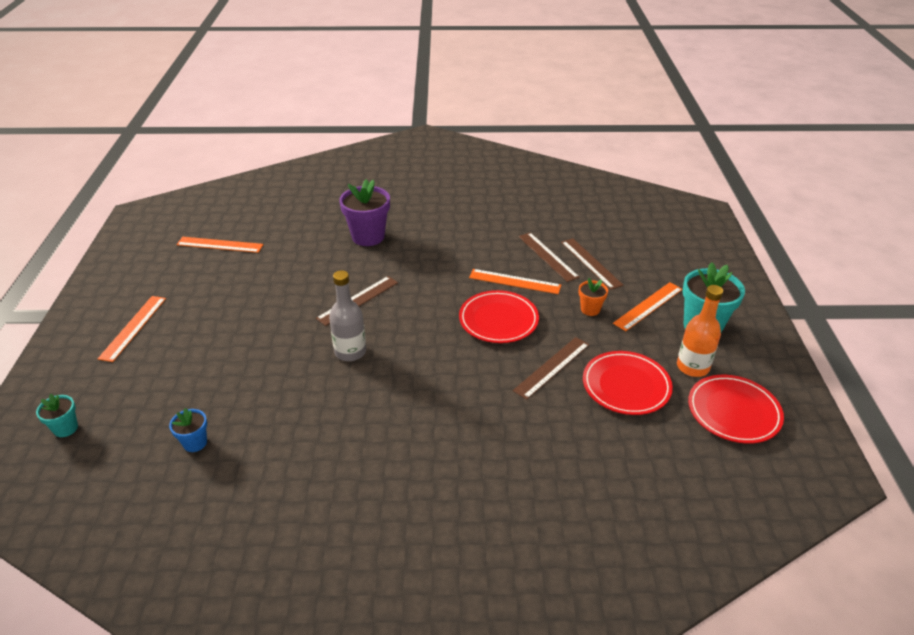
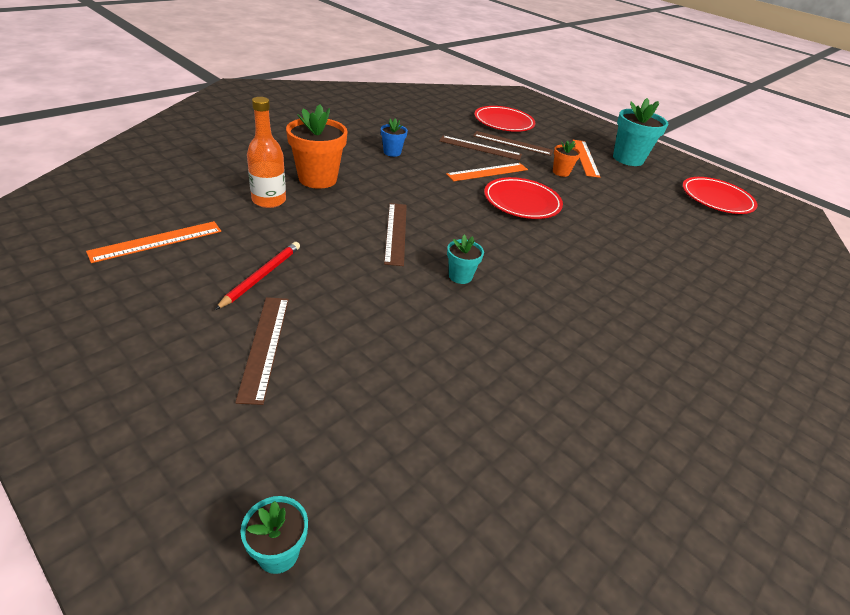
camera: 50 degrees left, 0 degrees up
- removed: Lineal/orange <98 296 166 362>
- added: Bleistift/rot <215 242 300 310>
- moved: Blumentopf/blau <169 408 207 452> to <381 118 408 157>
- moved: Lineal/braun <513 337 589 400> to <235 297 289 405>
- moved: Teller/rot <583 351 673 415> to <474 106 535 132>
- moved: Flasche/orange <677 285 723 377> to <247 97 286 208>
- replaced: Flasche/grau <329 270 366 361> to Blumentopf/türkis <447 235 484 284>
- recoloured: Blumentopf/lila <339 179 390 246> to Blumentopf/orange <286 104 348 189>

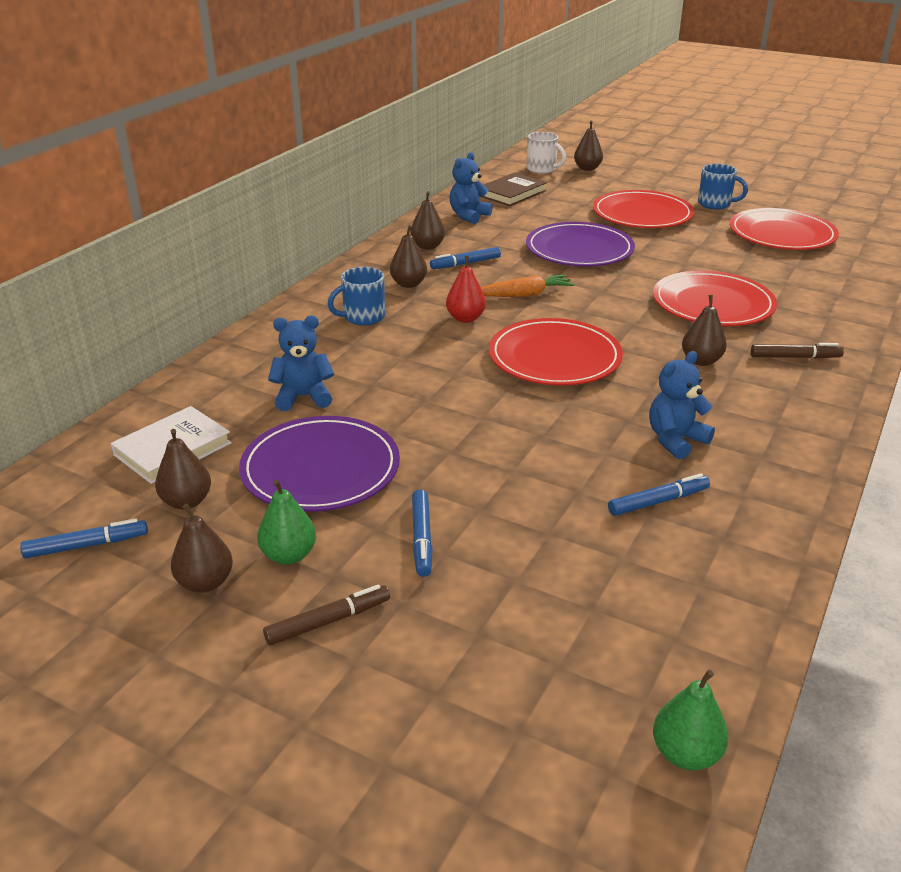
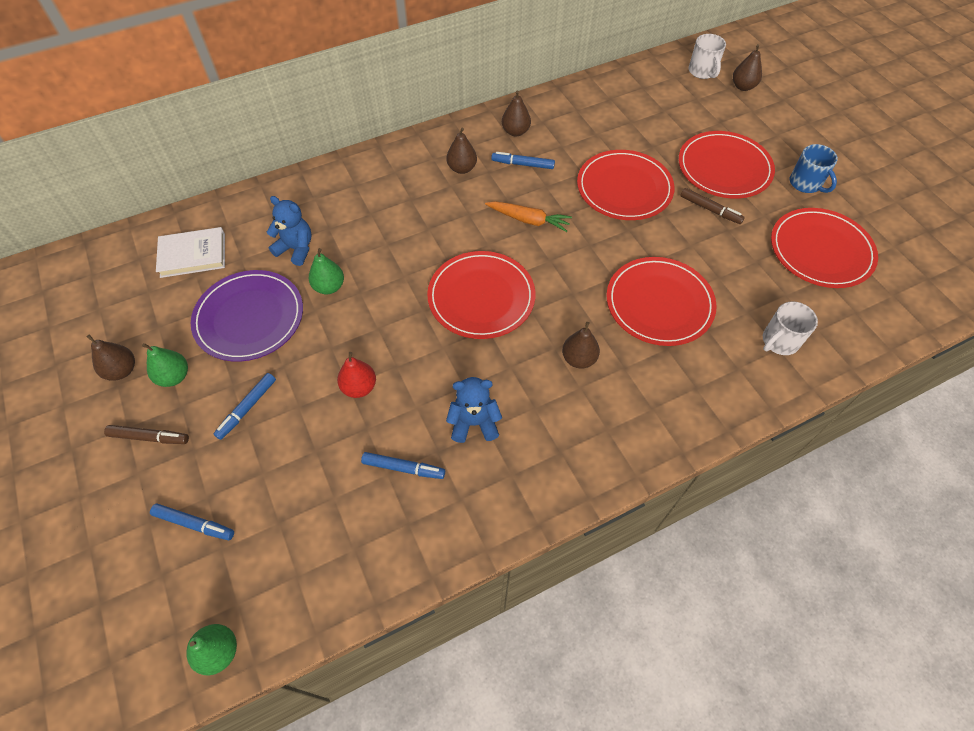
camera: 35 degrees right, 25 degrees up
- removed: Birne/braun <155 429 211 510>
- removed: Tasse/blau <327 267 385 326>
- removed: Teddybär/blau <450 152 493 224>
- removed: Buch/braun <479 173 547 206>
- added: Birne/grün <309 248 344 294>
- added: Tasse/weiß <763 301 818 355>
- moved: Filzstift/blau <20 518 148 559> to <150 504 234 540>
- moved: Birne/rot <446 256 486 323> to <337 352 376 398>
- moved: Filzstift/braun <751 343 844 359> to <680 188 745 224>
- recoloured: Teller/lila <526 222 635 266> to Teller/rot <577 150 675 220>

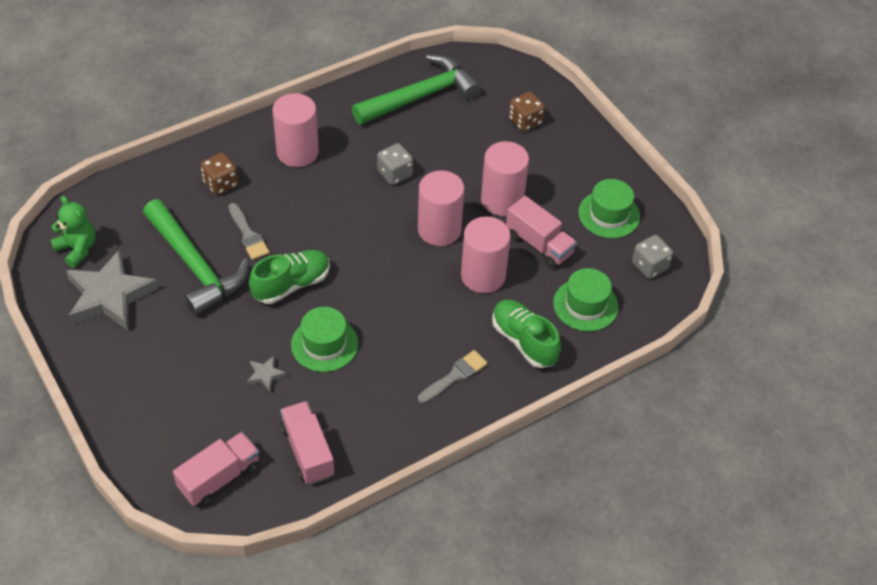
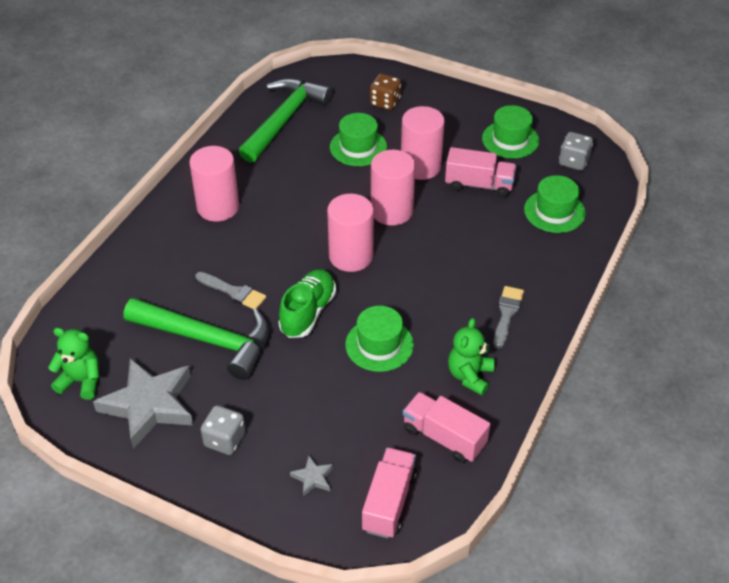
camera: 30 degrees left, 5 degrees down
- removed: Spielwürfel/braun <200 153 238 195>
- removed: Schuh/grün <492 300 561 368>
- added: Hut/grün <330 113 387 166>
- added: Teddybär/grün <448 318 495 395>
- moved: Stern/grau <247 356 287 392> to <290 455 333 496>
- moved: Spielwürfel/grau <377 143 413 185> to <200 405 246 455>
- moved: Vollzylinder/rosa <461 217 511 293> to <327 194 374 272>

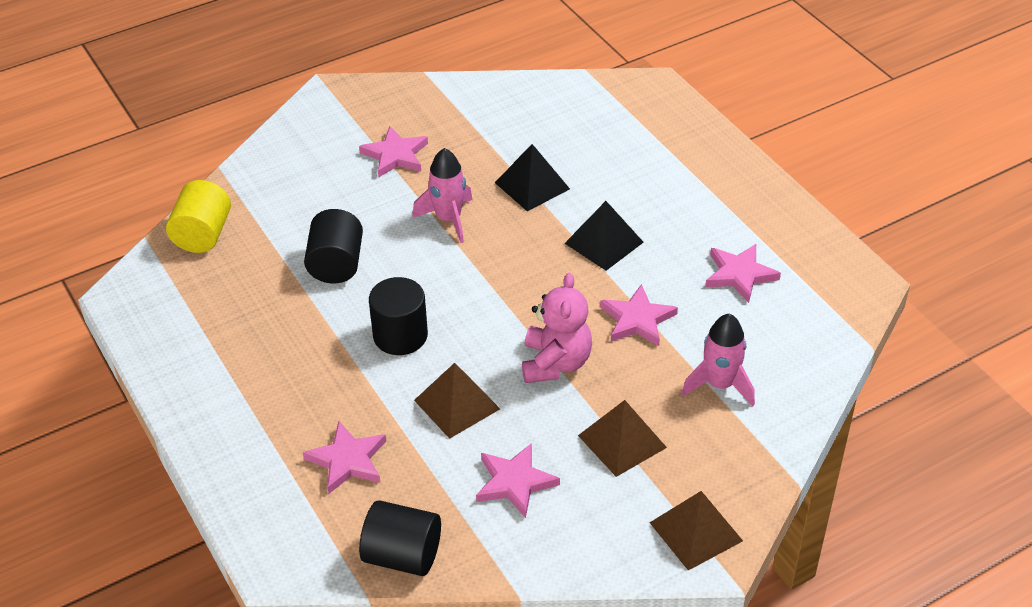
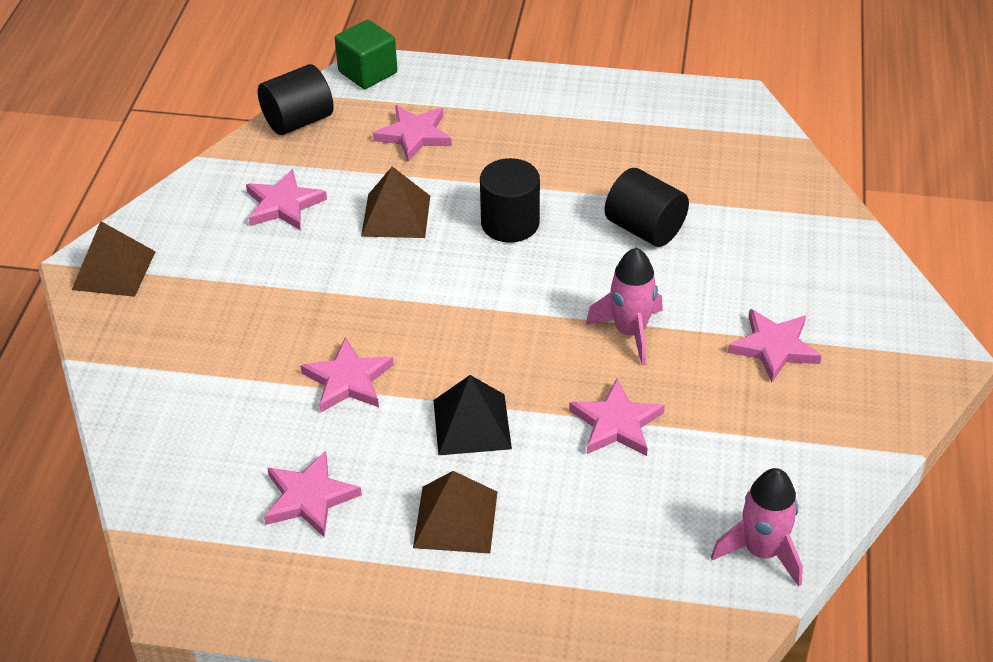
camera: 130 degrees right, 0 degrees up
- removed: Vollzylinder/gelb <166 180 231 253>
- removed: Teddybär/rosa <522 273 592 383>
- added: Kubus/grün <335 20 397 89>
- moved: Pyramide/braun <578 400 667 477> to <413 471 497 553>
- moved: Rakete/rosa <682 314 755 407> to <711 468 803 587>
- replaced: Pyramide/schwarz <495 144 570 211> to Stern/rosa <569 379 665 456>

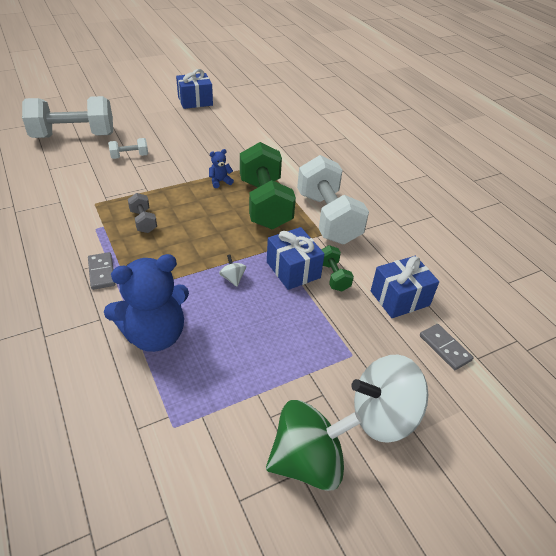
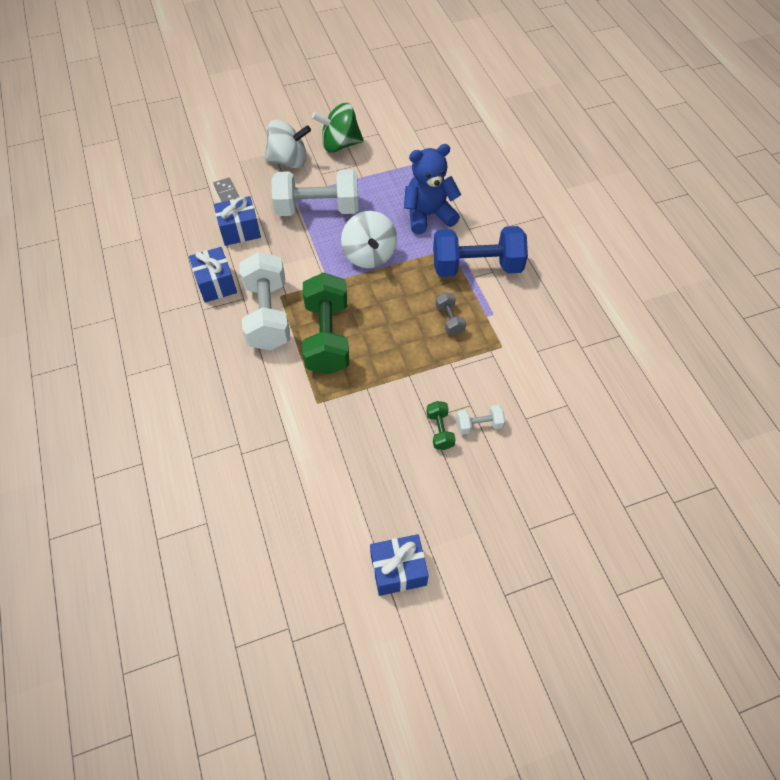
camera: 170 degrees left, 15 degrees up
- removed: Teddybär/blau <209 149 234 188>
- moved: Hantel/weiß <22 96 113 138> to <271 169 358 216>
- moved: Geschenk/blau <267 227 324 290> to <189 247 237 303>
- moved: Hantel/grün <321 245 354 291> to <426 401 456 450>
- replaced: Dominostein/grau <88 252 115 290> to Hantel/blau <433 226 528 277>
- resized: Kreisel/weiß <219 255 246 287> = <341 211 397 268> x2.44

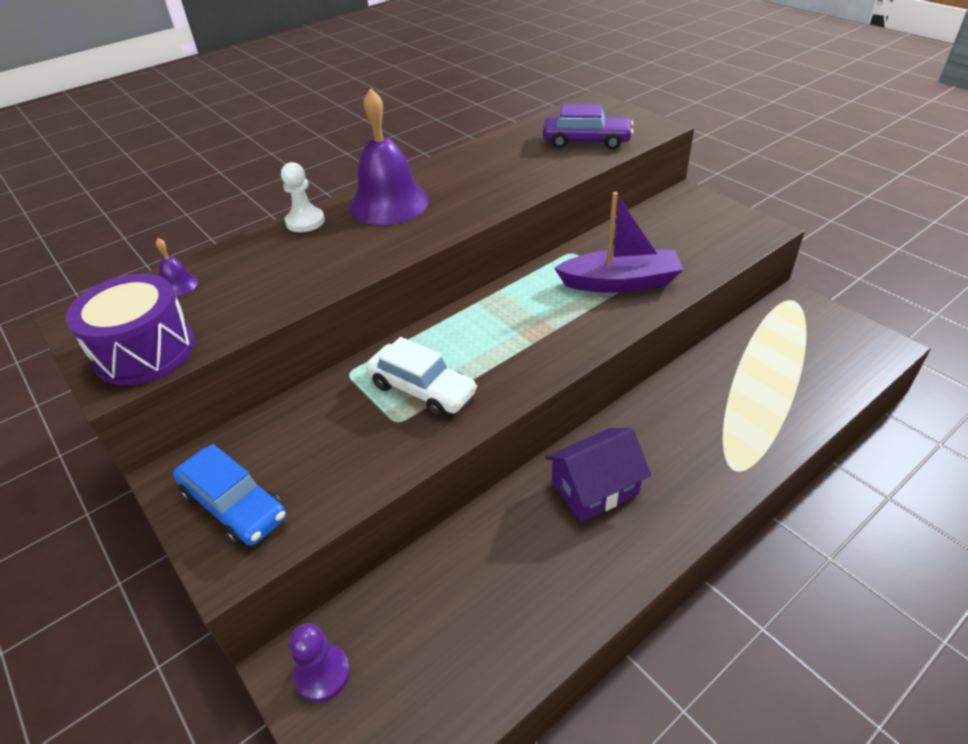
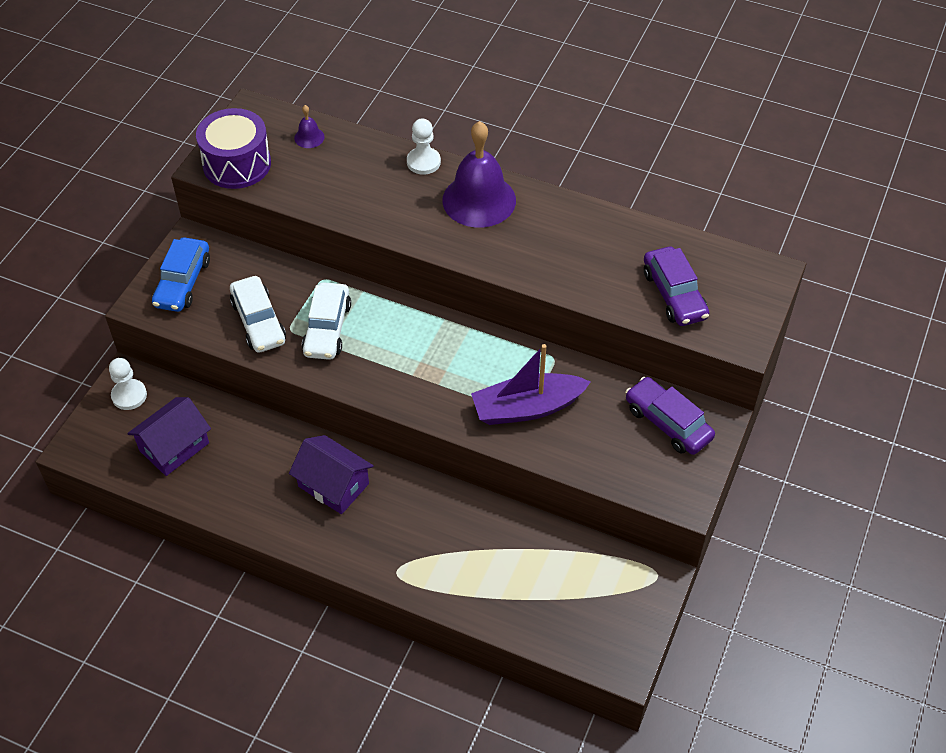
camera: 60 degrees right, 10 degrees up
- added: Haus/lila <127 397 211 476>
- added: Auto/weiß <230 276 286 353>
- added: Auto/lila <625 377 715 455>
- recoloured: Bauer/lila <289 623 350 702> to Bauer/weiß <109 358 147 410>
- turned: Boot/lila <554 192 684 293> = <471 344 591 425> 105 degrees clockwise

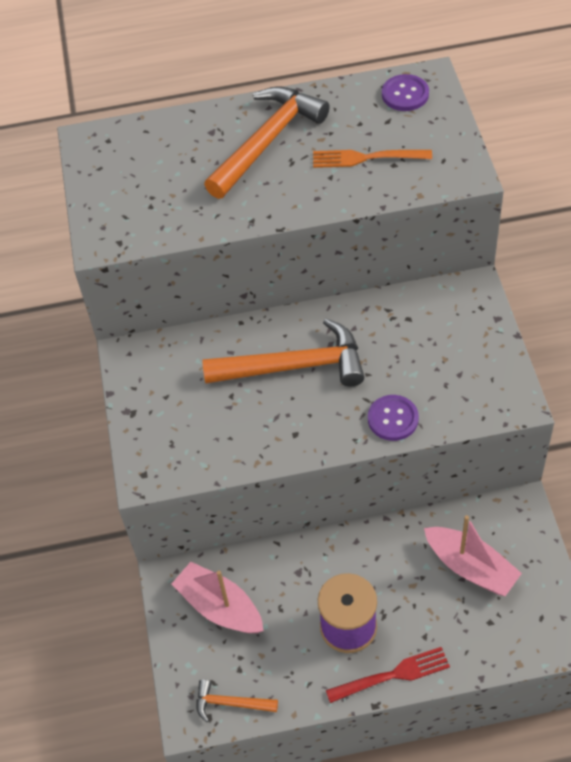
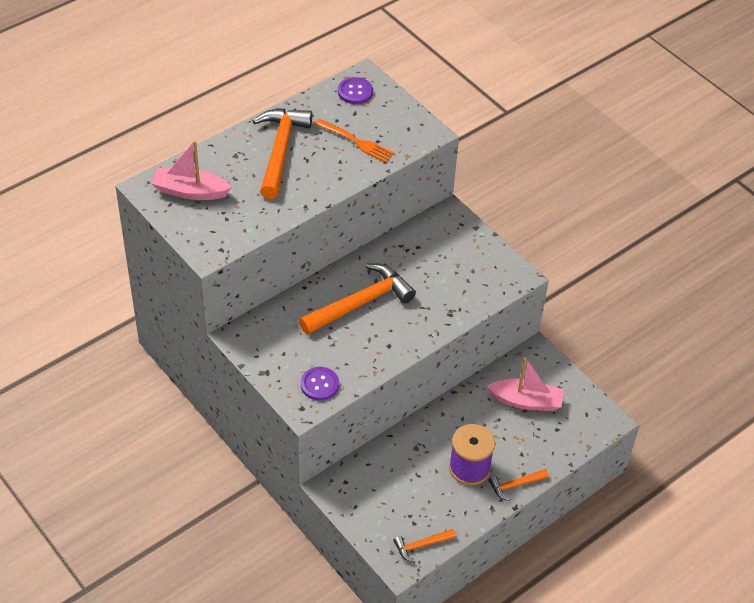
camera: 35 degrees left, 5 degrees down
- moved: Boot/rosa <172 562 264 633> to <151 140 232 200>
- moved: Knopf/lila <368 395 419 441> to <301 367 339 401>
- replaced: Gabel/rot <326 647 450 703> to Hammer/orange <489 469 549 501>
- turned: Gabel/orange <313 150 432 168> = <315 119 394 163> 120 degrees counterclockwise

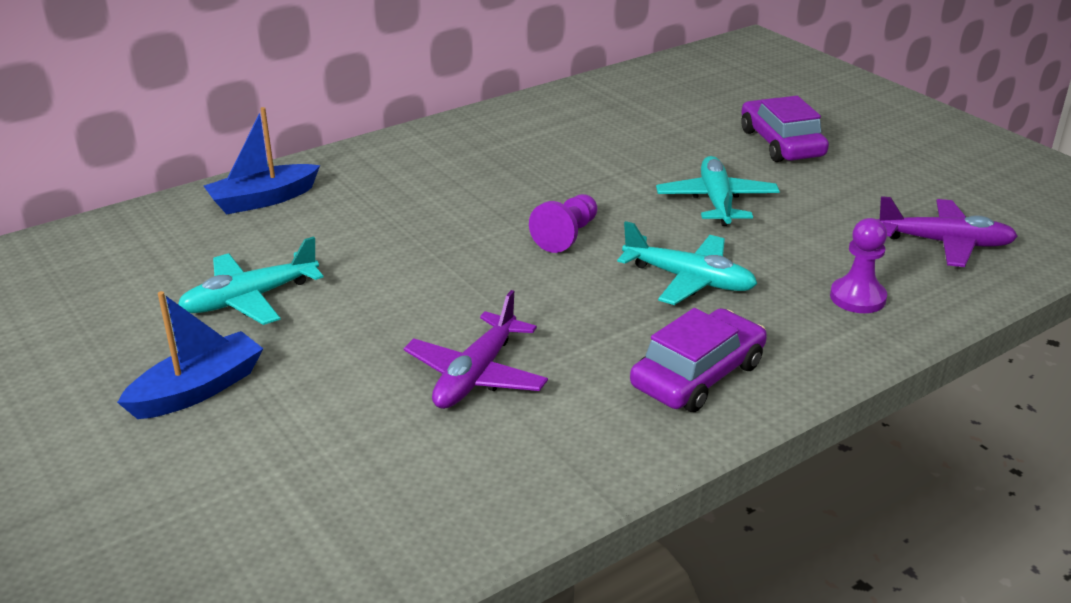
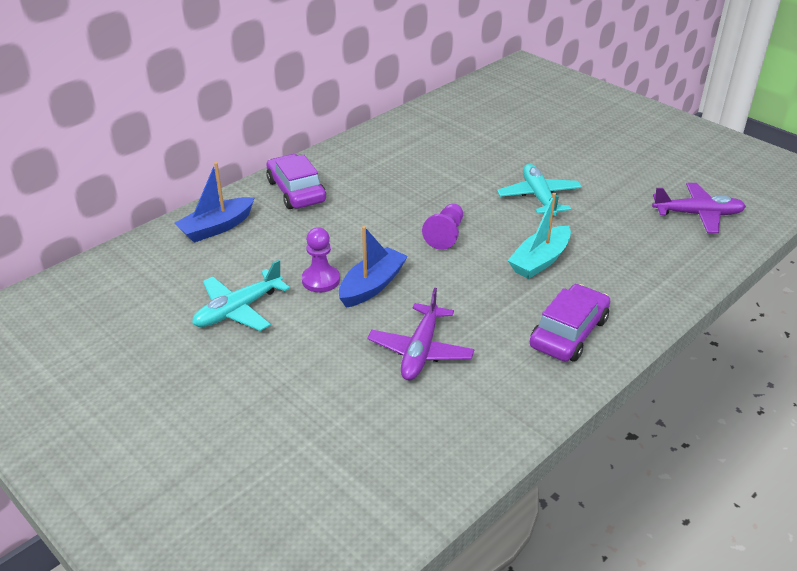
camera: 10 degrees left, 5 degrees up
- moved: Boot/blau <117 291 263 419> to <339 226 408 308>
- moved: Auto/lila <741 96 829 162> to <266 154 326 209>
- moved: Bauer/lila <830 218 887 313> to <302 227 340 293>
- replaced: Flugzeug/türkis <617 221 757 305> to Boot/türkis <508 193 571 279>

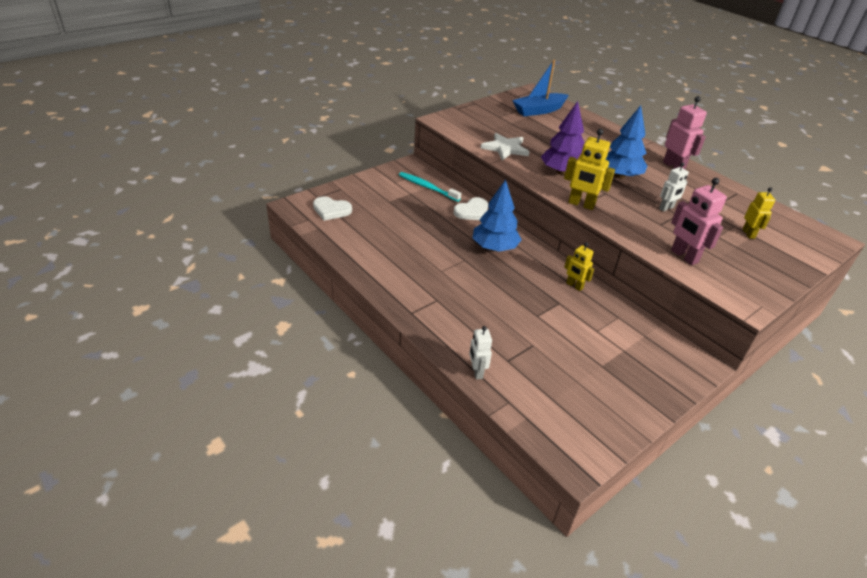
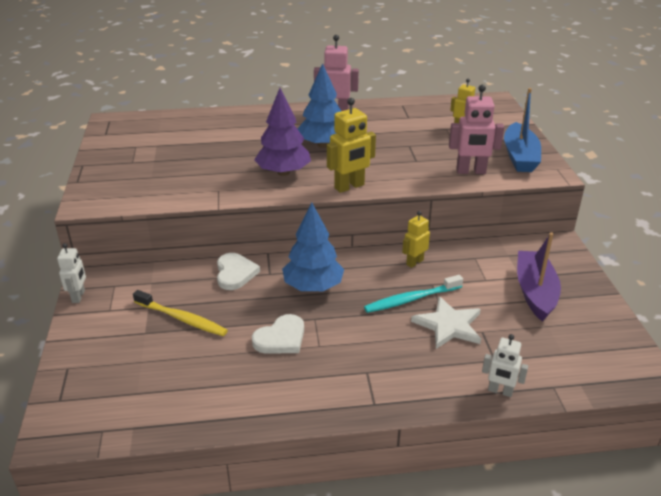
camera: 55 degrees left, 5 degrees down
- added: Zahnbürste/gelb <133 290 228 336>
- added: Boot/lila <517 232 561 322>
- moved: Herz/weiß <313 196 352 221> to <252 314 304 354>
- moved: Zahnbürste/türkis <399 172 461 202> to <364 275 463 313>
- moved: Stern/weiß <481 133 529 160> to <411 296 481 349>
- moved: Boot/blau <512 60 569 116> to <504 88 541 172>
- moved: Roboter/weiß <659 162 689 212> to <57 243 86 303>
- turned: Roboter/gelb <564 242 594 291> = <402 211 430 268> 150 degrees clockwise

